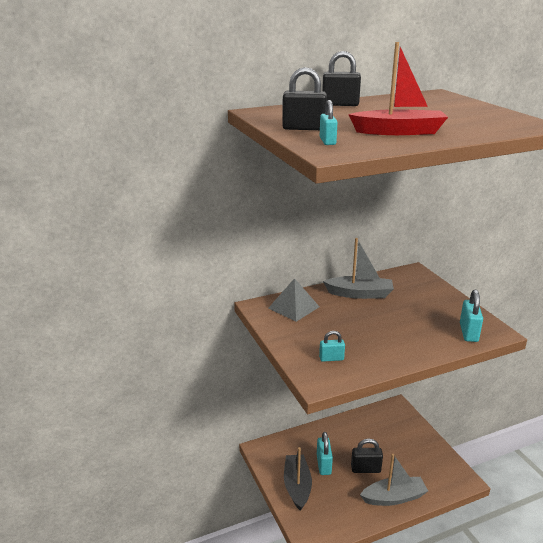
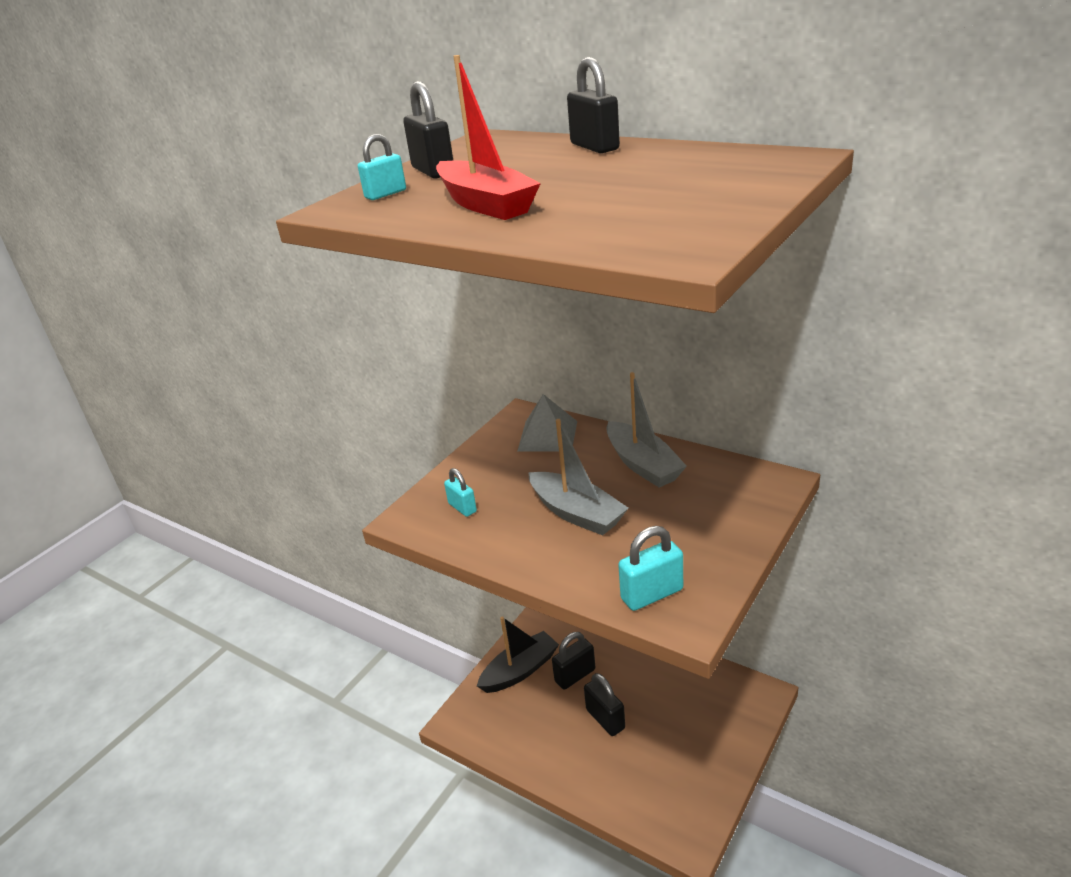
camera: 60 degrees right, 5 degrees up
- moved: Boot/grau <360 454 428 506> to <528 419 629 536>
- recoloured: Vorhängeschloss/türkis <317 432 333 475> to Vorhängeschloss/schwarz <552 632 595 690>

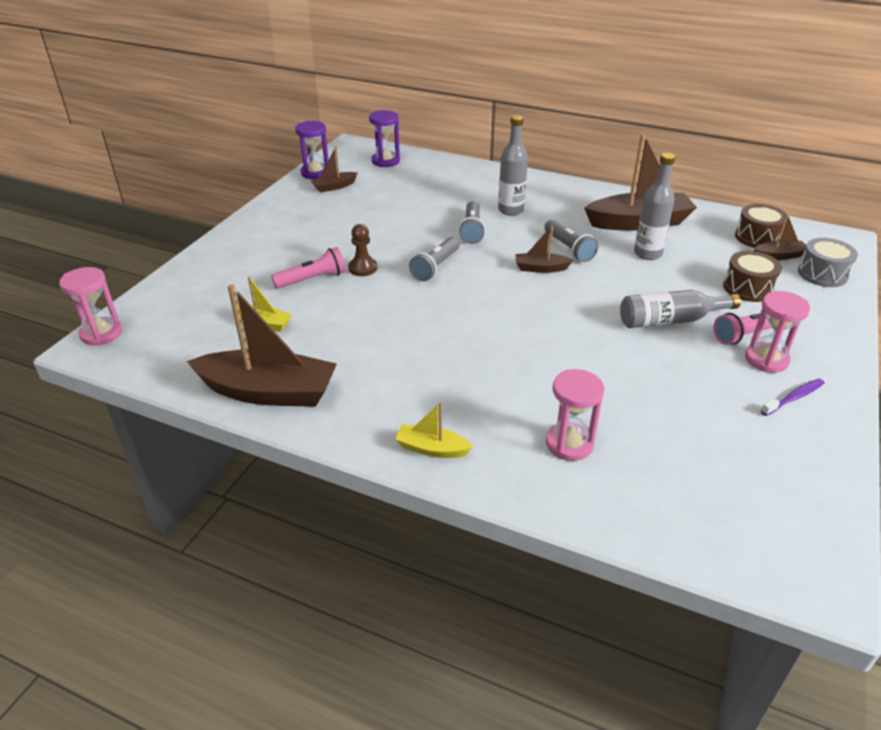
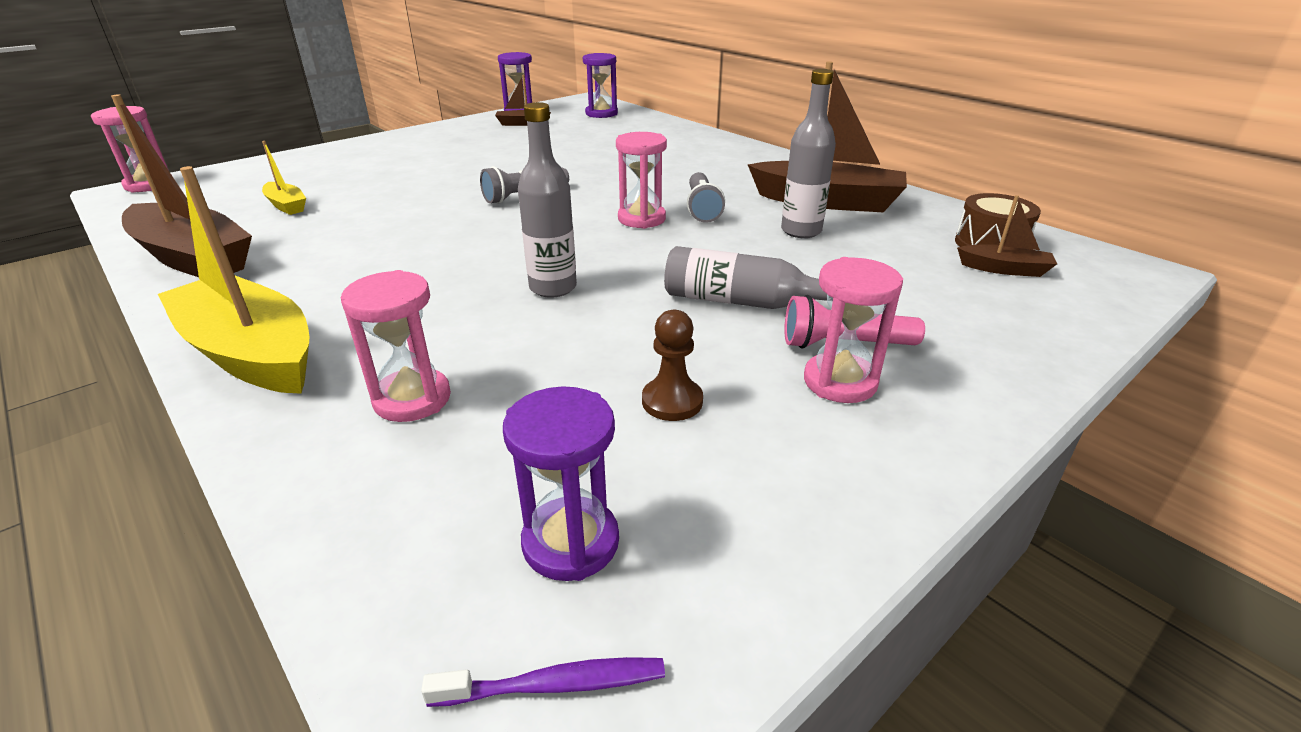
camera: 25 degrees right, 5 degrees down
- removed: Taschenlampe/rosa <271 247 346 289>
- removed: Taschenlampe/grau <459 201 485 244>
- removed: Trommel/braun <723 251 782 302>
- removed: Trommel/grau <798 238 858 287>
- added: Sanduhr/lila <503 386 619 581>
- moved: Bauer/braun <348 224 377 276> to <642 309 703 421>
- moved: Flasche/grau <498 115 528 216> to <518 102 577 298>
- moved: Zahnbürste/lila <761 379 824 416> to <421 657 665 707>
- replaced: Boot/braun <515 225 573 273> to Sanduhr/rosa <616 132 667 229>
- resized: Boot/gelb <395 402 473 458> = <158 166 309 394> x2.09

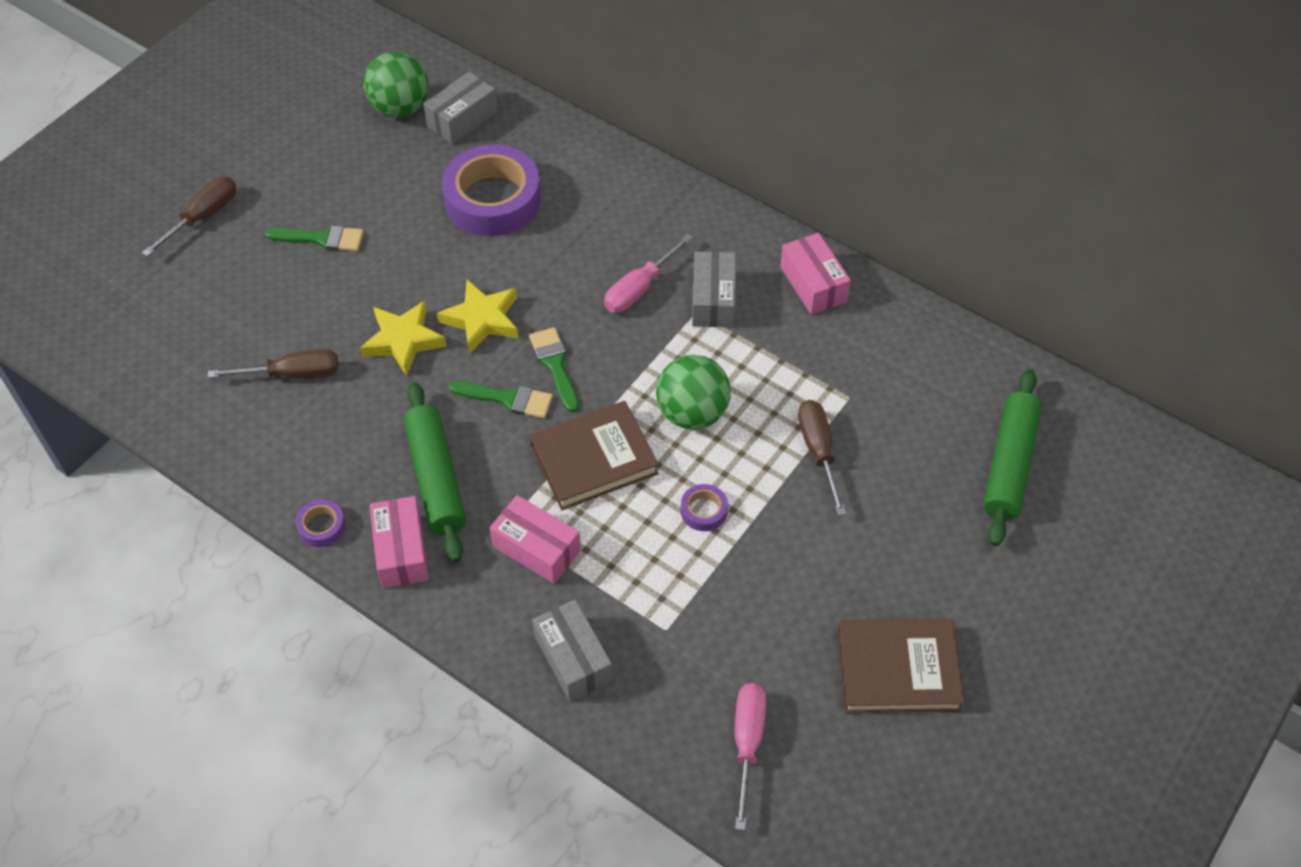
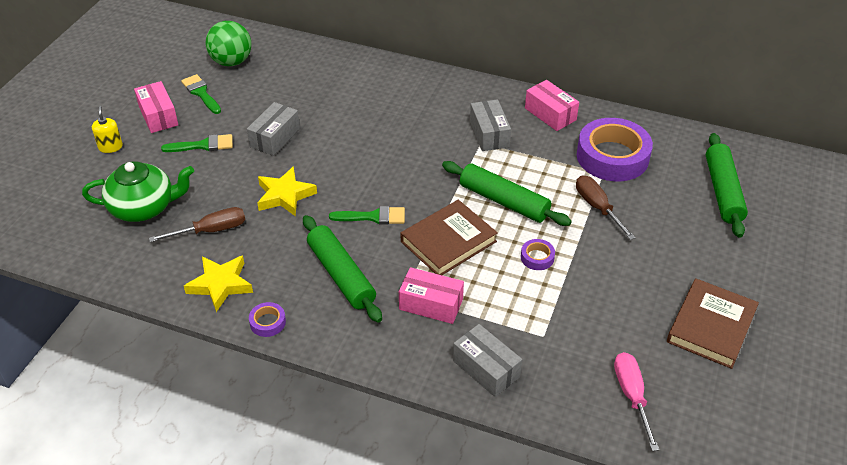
camera: 15 degrees left, 10 degrees down
- removed: Schraubenzieher/rosa <604 234 693 313>
- added: Teekanne/grün <82 161 194 222>
- moved: Schachtel/rosa <369 496 429 588> to <134 81 178 133>
- moved: Schachtel/grau <423 71 498 144> to <247 102 300 156>
- moved: Stern/gelb <437 280 518 354> to <184 256 253 312>
- moved: Klebeband/lila <442 145 541 236> to <577 118 653 181>
- moved: Pinsel/grün <529 327 579 412> to <181 74 221 114>
- replaced: Schraubenzieher/braun <142 177 236 257> to Seifenspender/gelb <92 106 123 153>
- replaced: Ball/grün <656 355 731 430> to Nudelholz/grün <442 161 572 226>
- turned: Buch/braun <838 619 965 714> = <667 279 759 369> 45 degrees counterclockwise

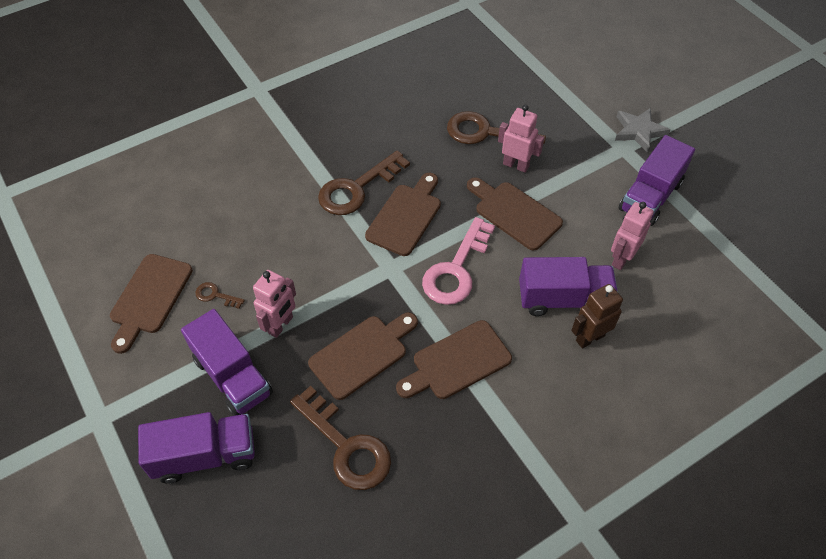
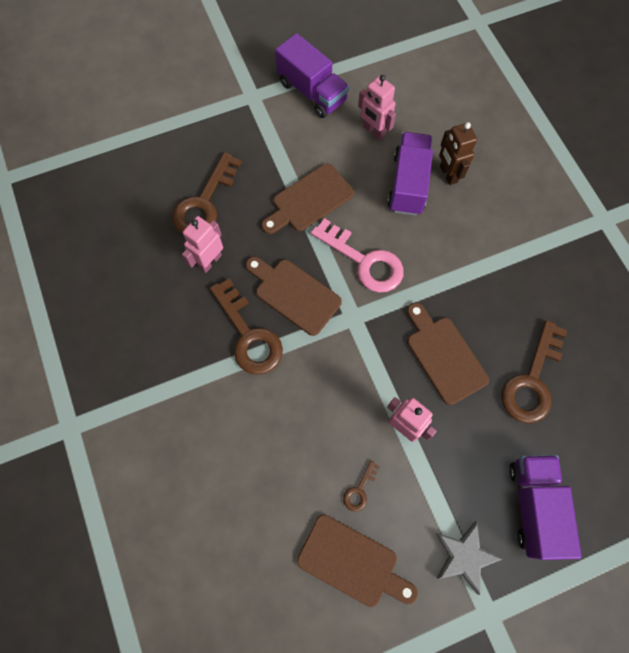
camera: 80 degrees left, 15 degrees up
- removed: Lastwagen/lila <181 309 273 416>
- removed: Schneidebrett/braun <396 320 512 399>
- moved: Roboter/rosa <498 105 544 173> to <182 216 223 273>
- moved: Stern/grau <615 108 670 153> to <436 522 503 595>
- turned: Schlüssel/braun <290 386 391 490> = <501 320 567 423> 150 degrees clockwise

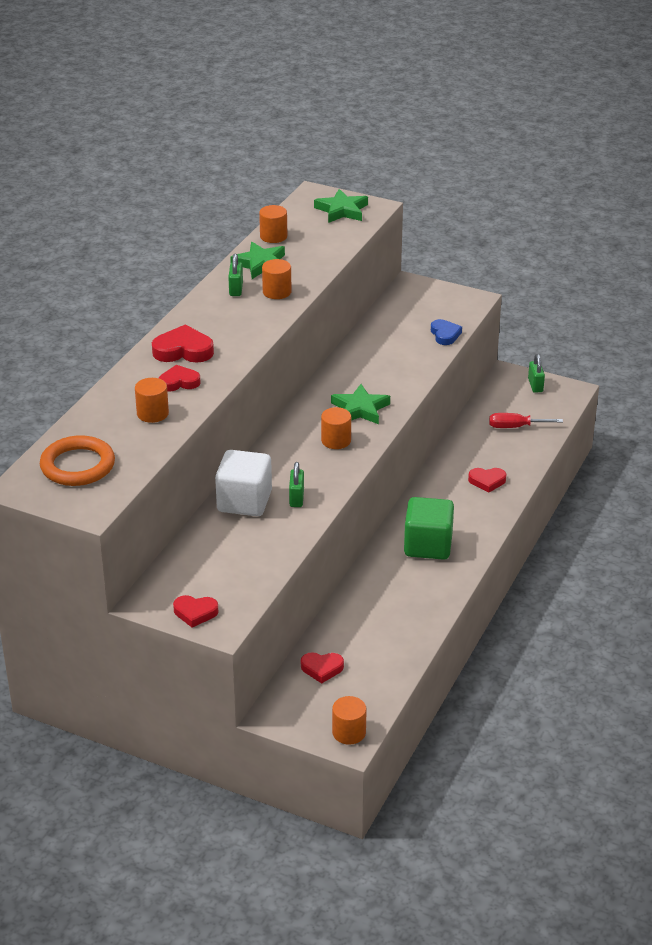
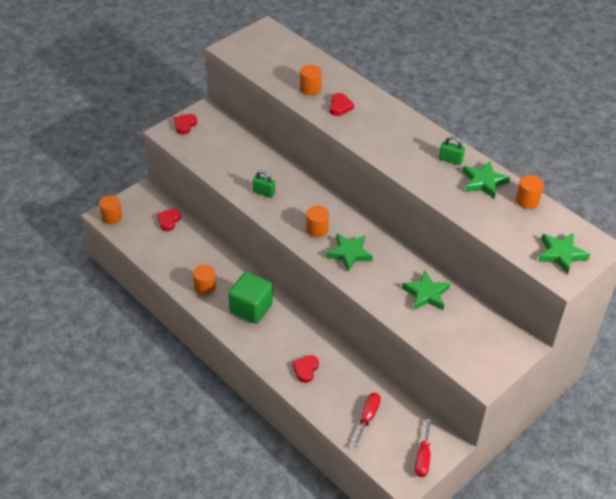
camera: 110 degrees right, 10 degrees up
- removed: Ring/orange <40 435 115 486>
- removed: Herz/rot <152 325 214 363>
- removed: Kubus/weiß <215 450 272 516>
- removed: Herz/blau <431 319 462 345>
- added: Stern/grün <402 271 450 310>
- moved: Vollzylinder/orange <262 259 291 299> to <193 265 216 295>
- replaced: Vorhängeschloss/grün <528 354 545 393> to Schraubenzieher/rot <415 418 431 477>

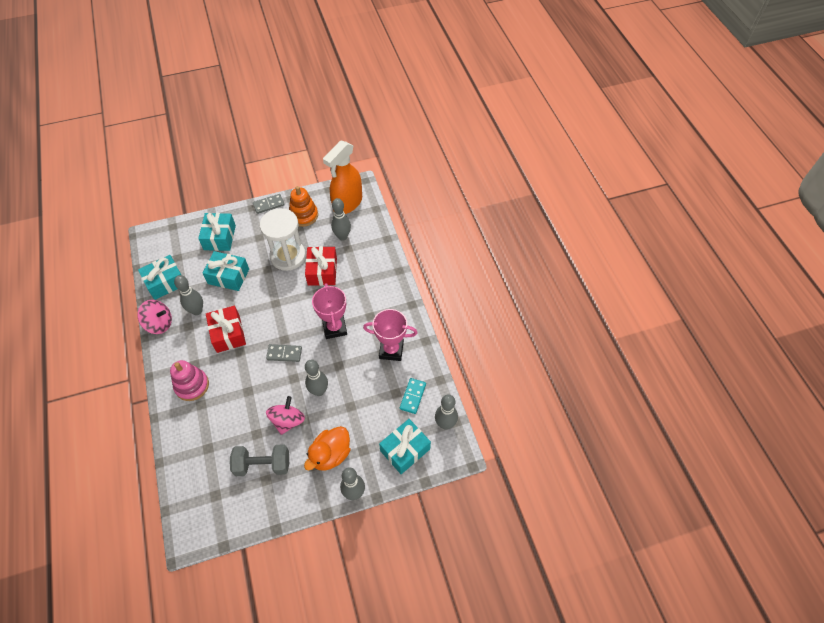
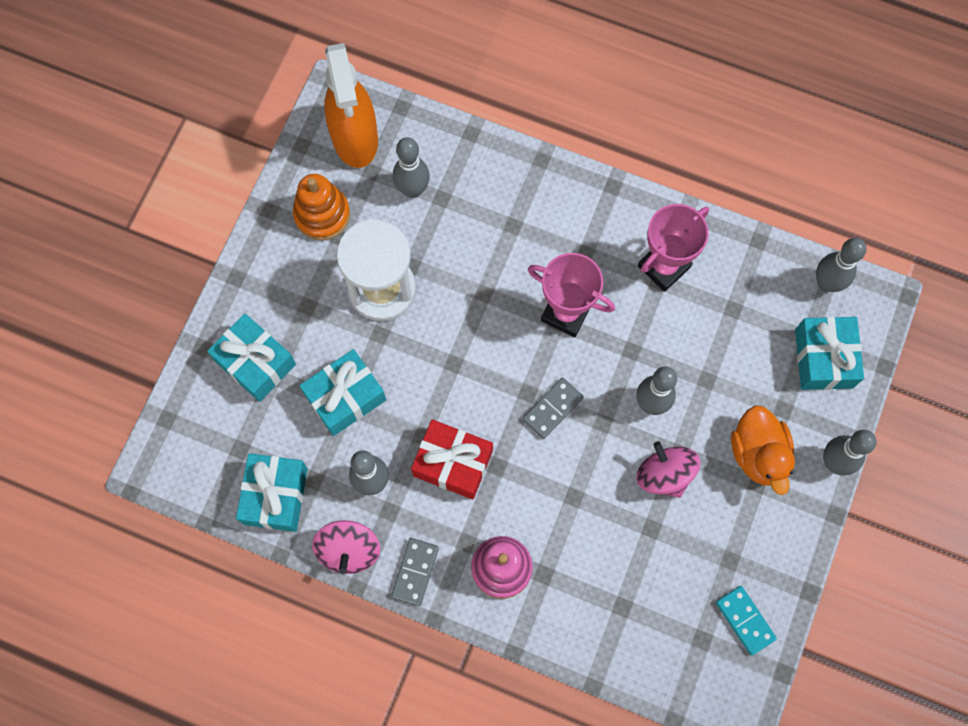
camera: 50 degrees left, 15 degrees up
- removed: Hantel/grau <230 444 289 476>
- removed: Geschenk/rot <305 246 337 286>
- moved: Dominostein/grau <253 194 285 214> to <391 538 439 606>
- moved: Dominostein/türkis <400 378 426 414> to <716 586 777 656>
- turned: Kreisel/rosa <137 300 172 334> = <312 520 380 574> 135 degrees clockwise

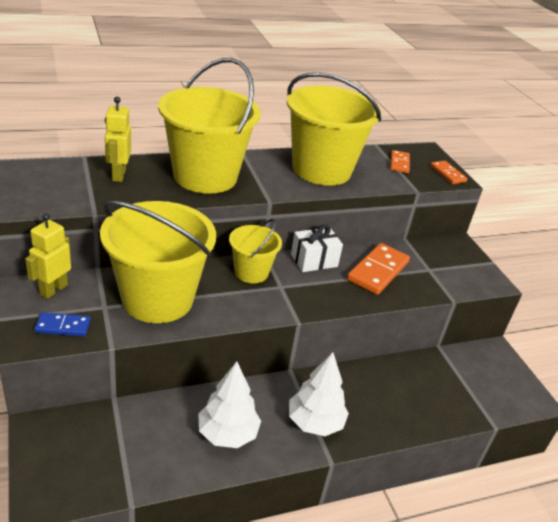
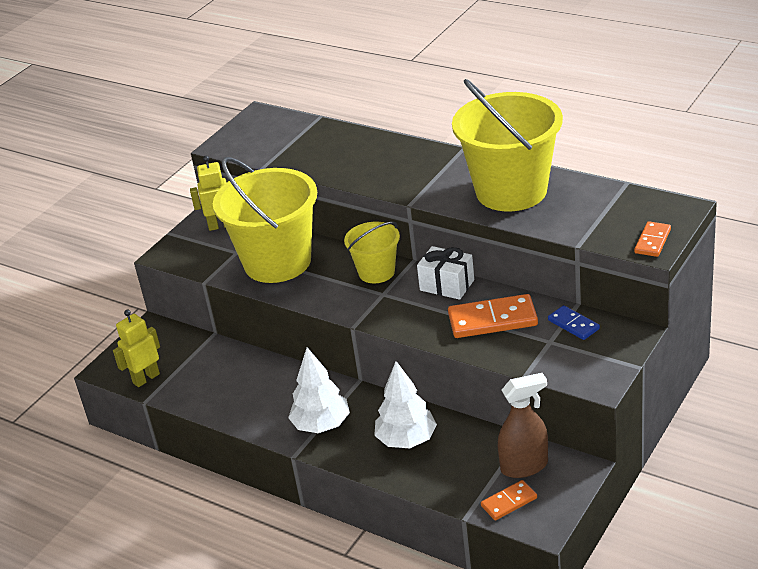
camera: 60 degrees right, 0 degrees up
- removed: Eimer/gelb <158 58 261 194>
- added: Sprühflasche/braun <498 373 548 478>
- moved: Dominostein/blau <34 312 91 336> to <548 305 600 340>
- moved: Roboter/gelb <105 97 131 182> to <113 310 160 387>
- moved: Baum/weiß <198 361 261 448> to <374 361 437 448>
- moved: Dominostein/orange <390 150 410 173> to <481 480 537 520>

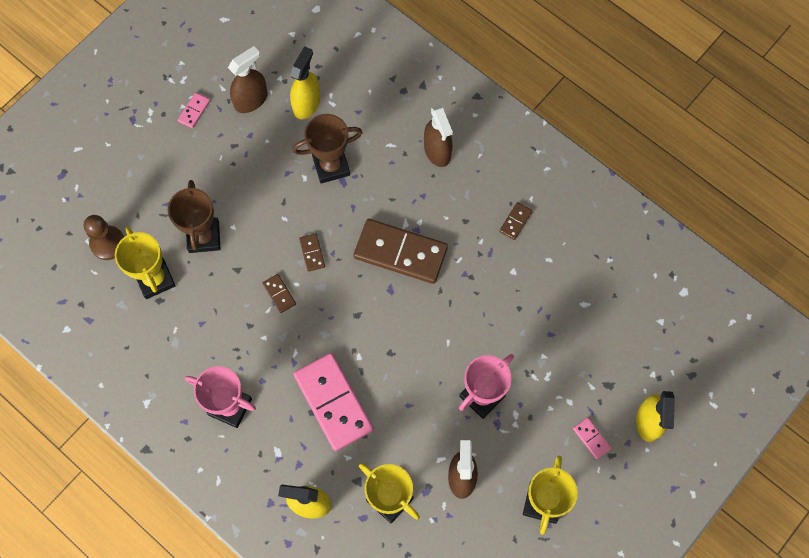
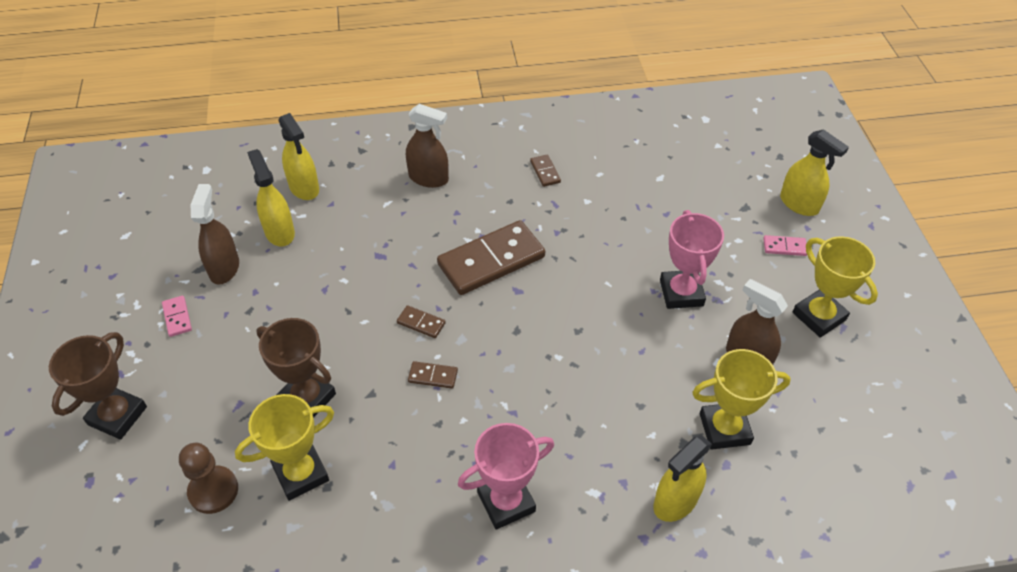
camera: 50 degrees left, 20 degrees down
- removed: Dominostein/rosa <293 353 374 451>
- added: Sprühflasche/gelb <279 113 319 200>
- moved: Pokal/braun <292 114 363 184> to <49 332 147 440>
- turned: Pokal/gelb <115 226 176 299> = <235 394 334 501> 45 degrees counterclockwise

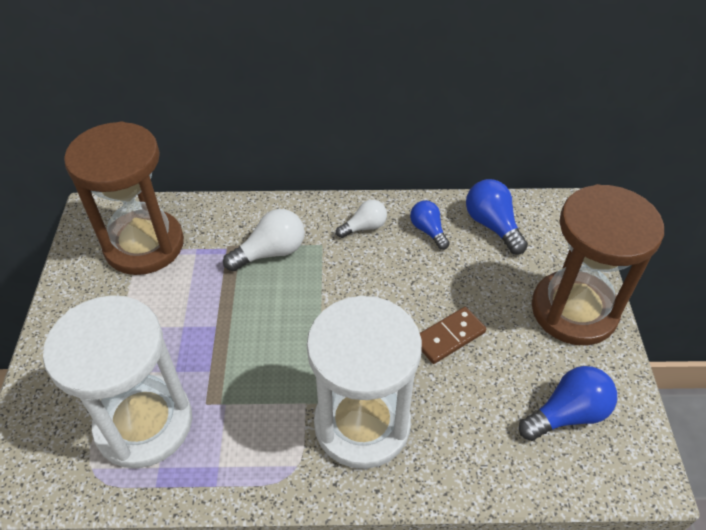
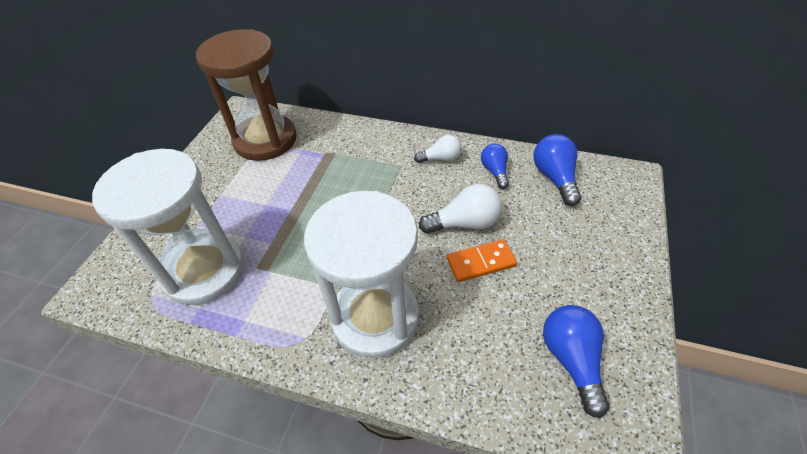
camera: 20 degrees right, 0 degrees up
- removed: Sanduhr/braun <532 184 664 345>
- moved: Glühbirne/weiß <223 209 305 271> to <419 184 502 234>
- recoloured: Dominostein/braun <420 307 486 364> to Dominostein/orange <447 239 517 282>
- turned: Glühbirne/blau <519 366 617 441> = <543 305 610 418> 90 degrees counterclockwise

